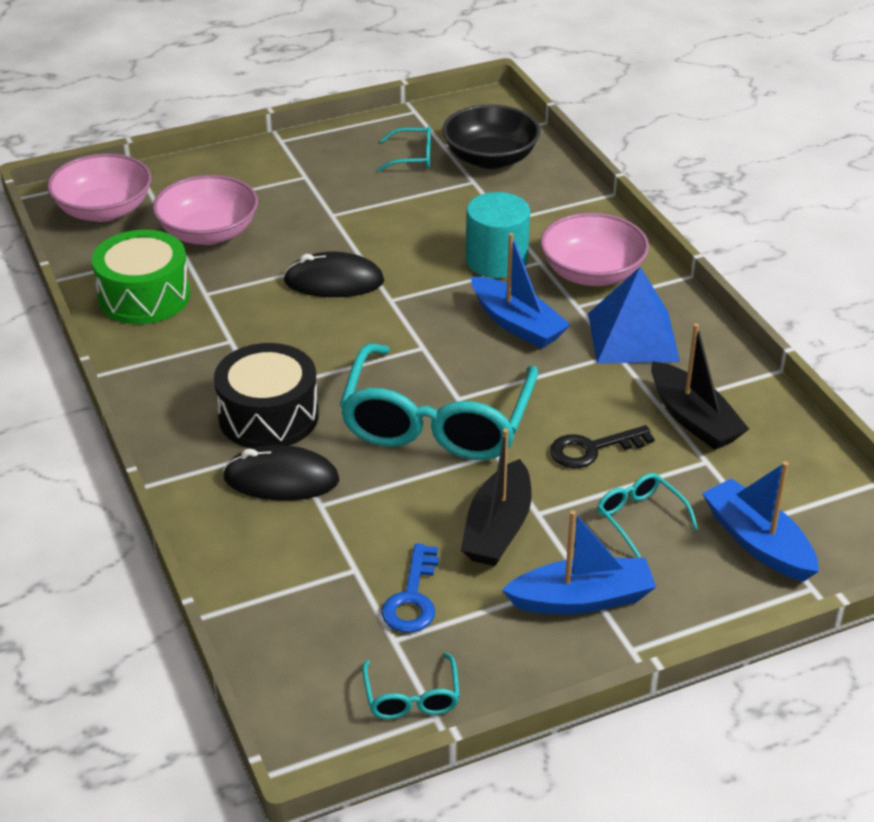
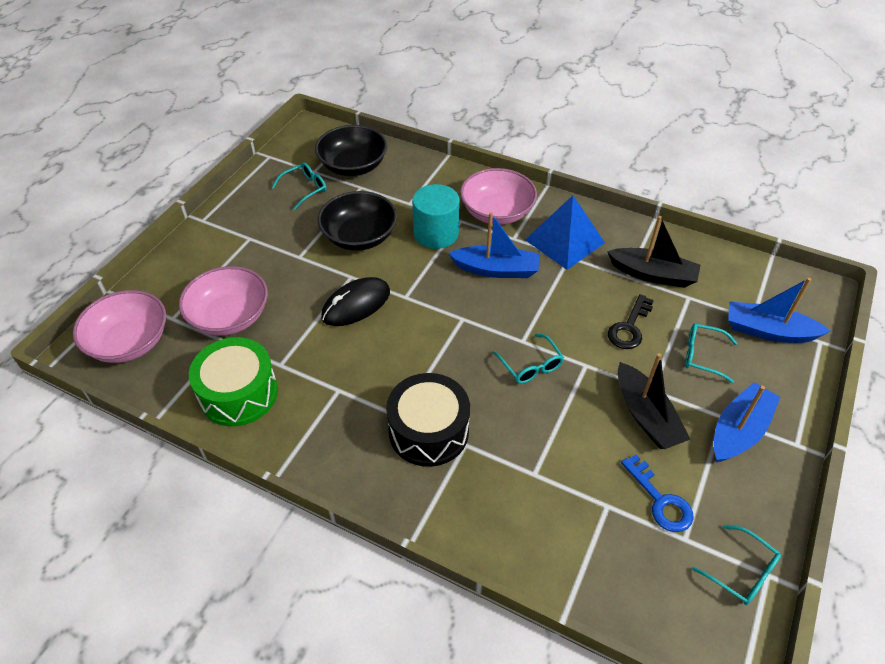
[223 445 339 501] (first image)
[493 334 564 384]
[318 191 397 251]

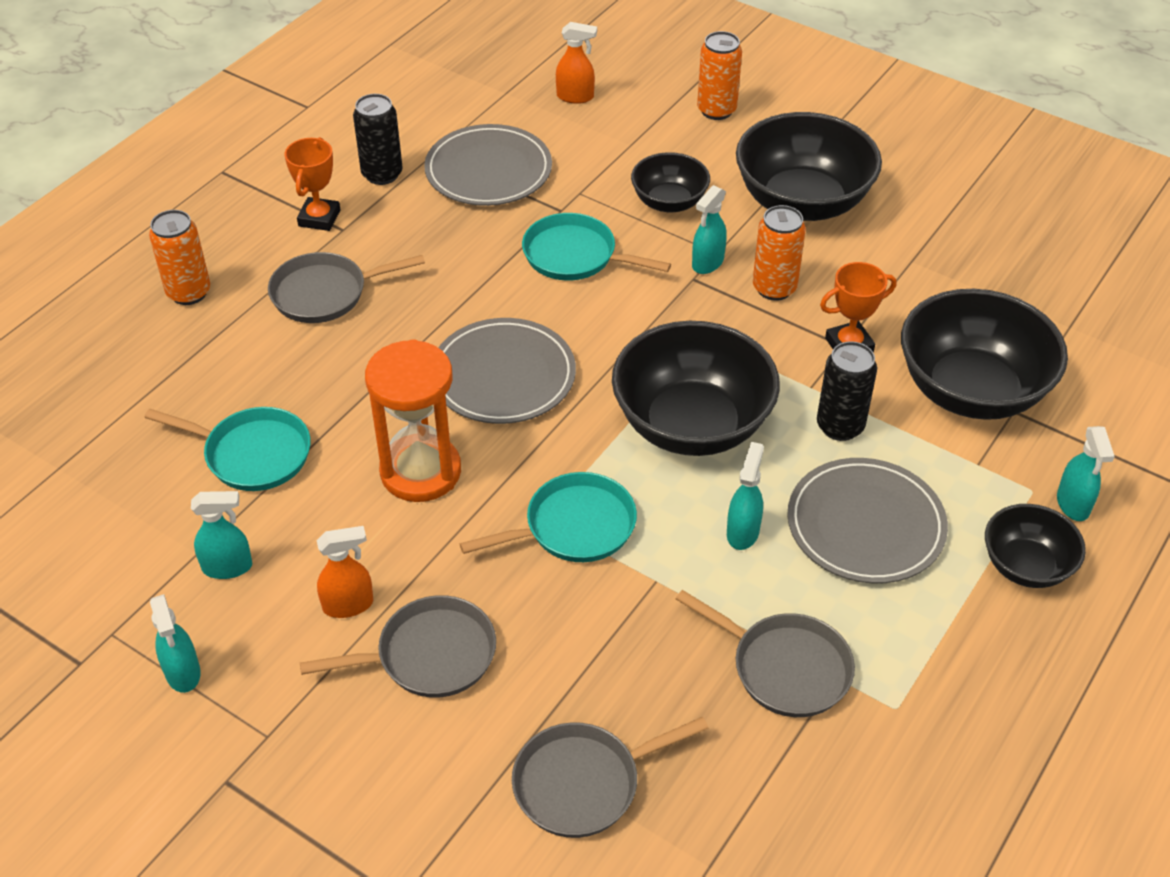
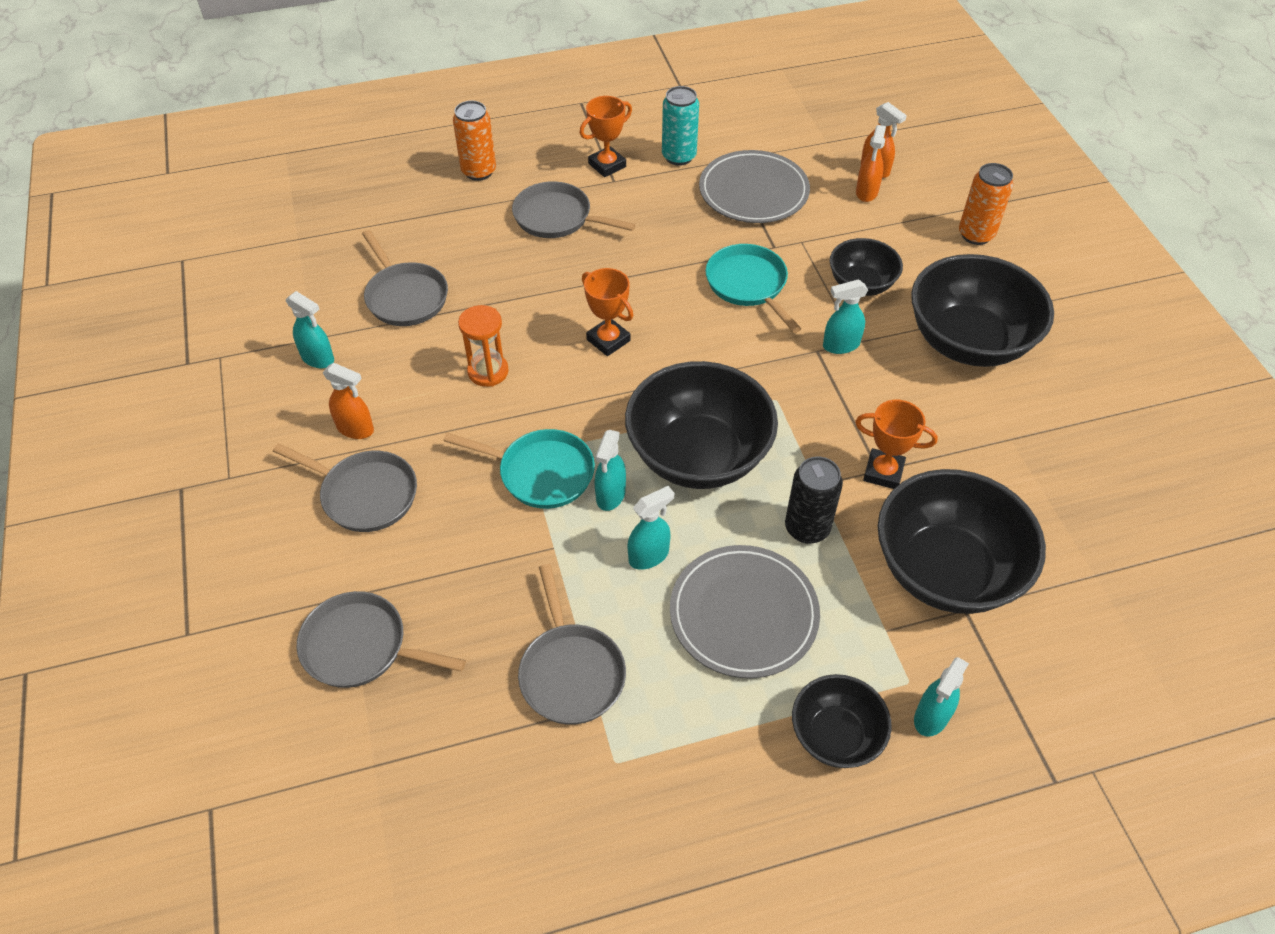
[362 230 448 326]
[595 430 626 511]
[662 86 699 166]
[458 305 509 387]
[582 268 633 356]
[753 205 806 301] (first image)
[856 125 886 202]

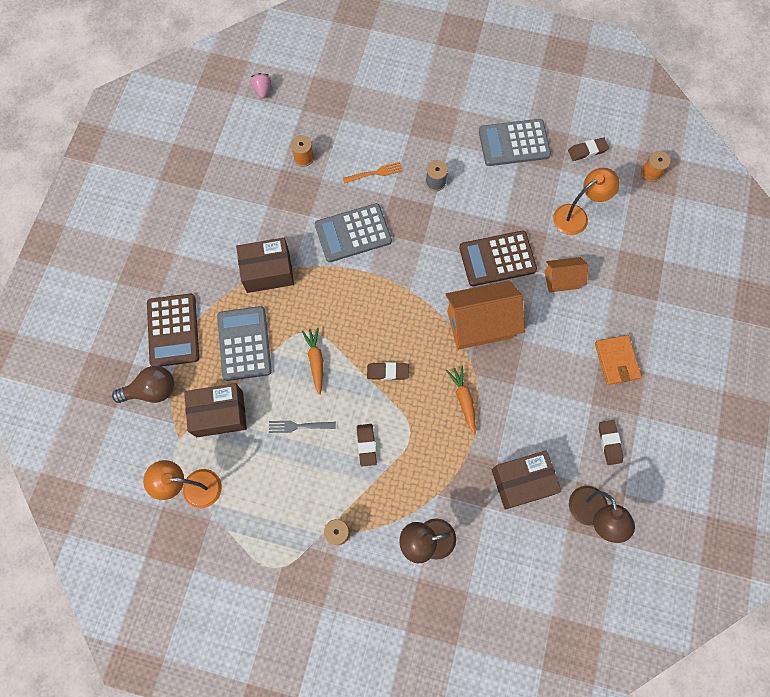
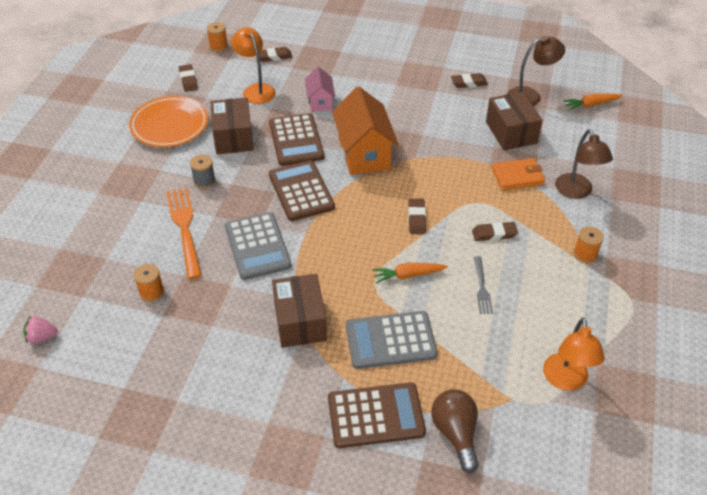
[210 97 254 154]
[167 188 202 279]
[563 94 623 111]
[129 96 209 147]
[305 67 335 112]
[492 158 545 191]
[259 47 292 62]
[269 160 335 221]

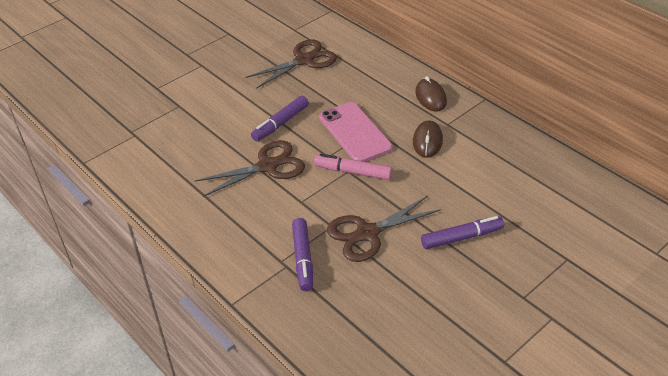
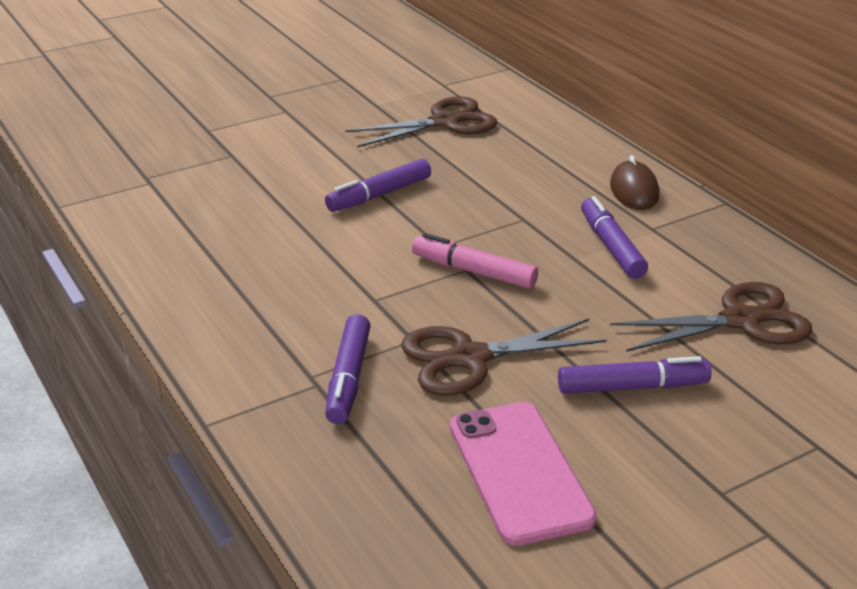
[610 282 813 352]
[450 402 597 546]
[581 196 648 279]

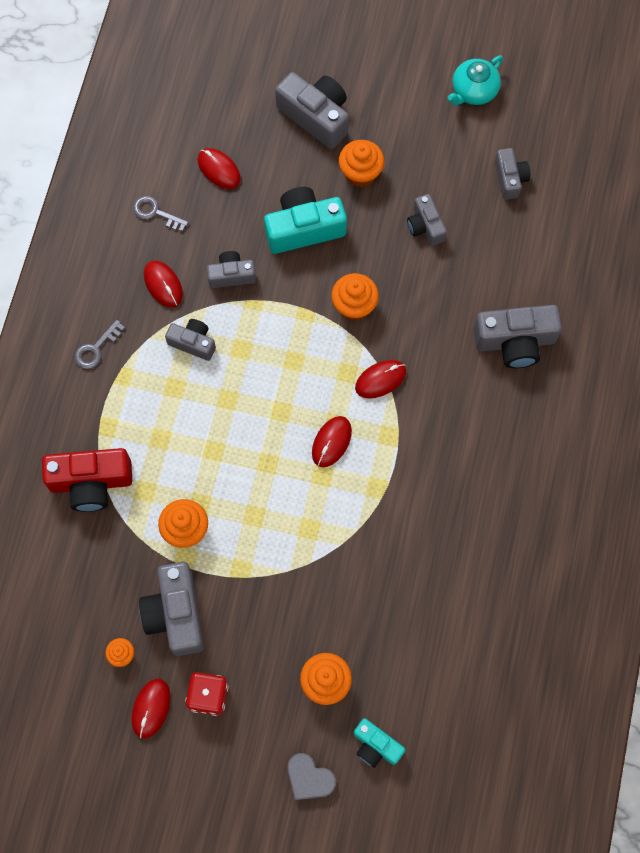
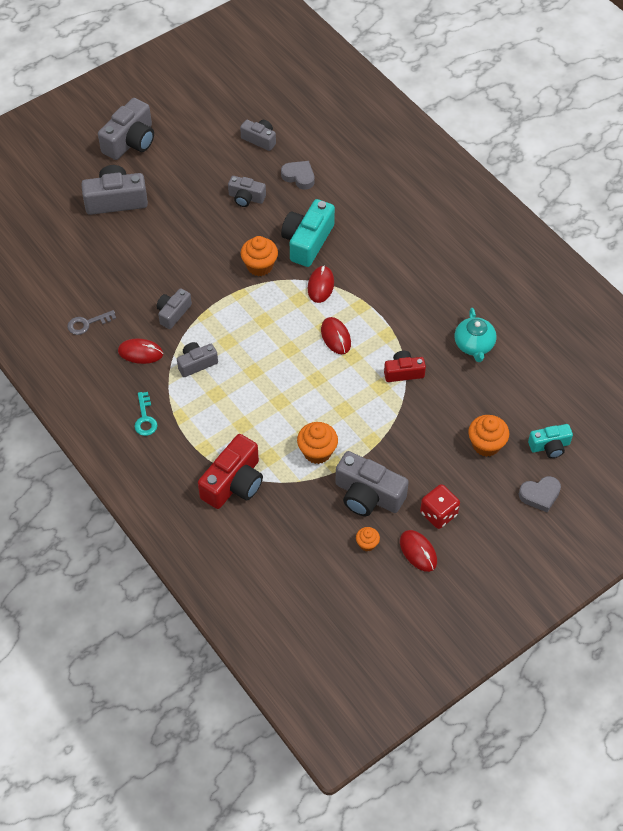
[134 392 158 436]
[197 148 241 189] (first image)
[281 199 335 267]
[339 140 384 187] (first image)
[455 308 496 362]
[98 98 154 160]
[281 161 314 190]
[384 351 426 382]

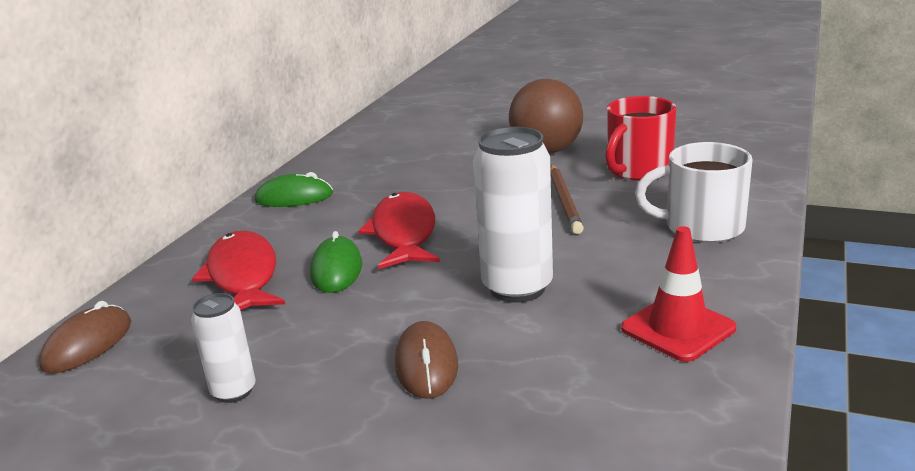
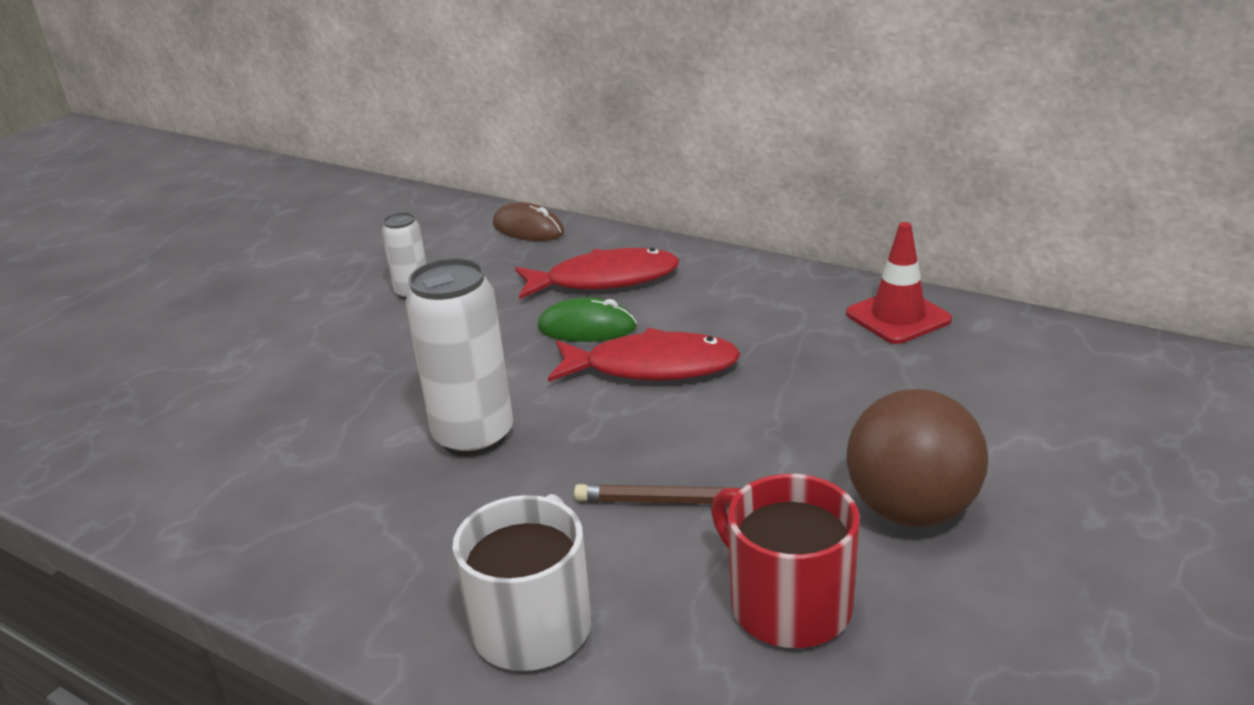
[255 172 333 207] (first image)
[395 321 458 399] (first image)
[846 222 952 344]

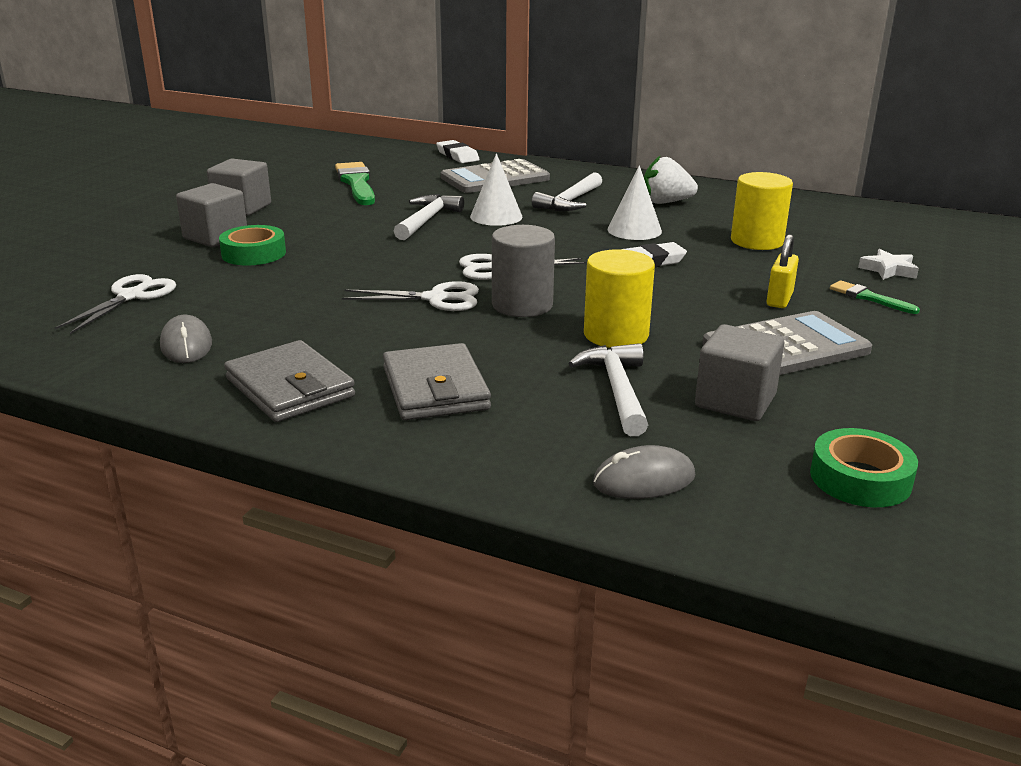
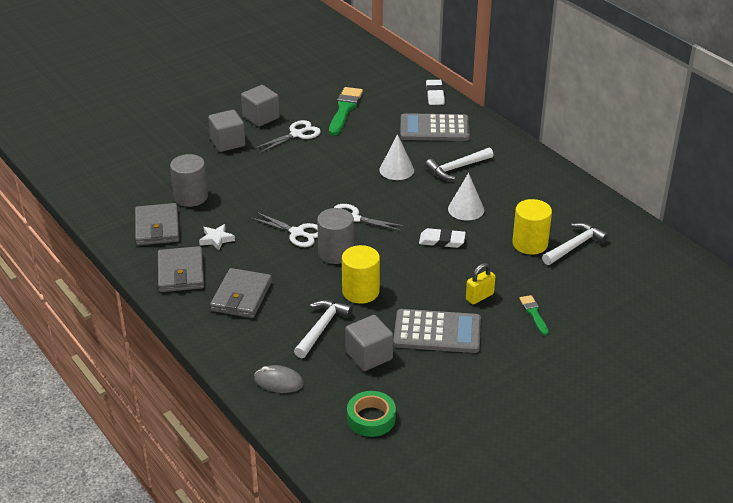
[255 120 321 153]
[135 203 179 246]
[219 225 286 266] (first image)
[542 222 609 265]
[644 155 698 204] (first image)
[199 224 235 251]
[170 154 208 207]

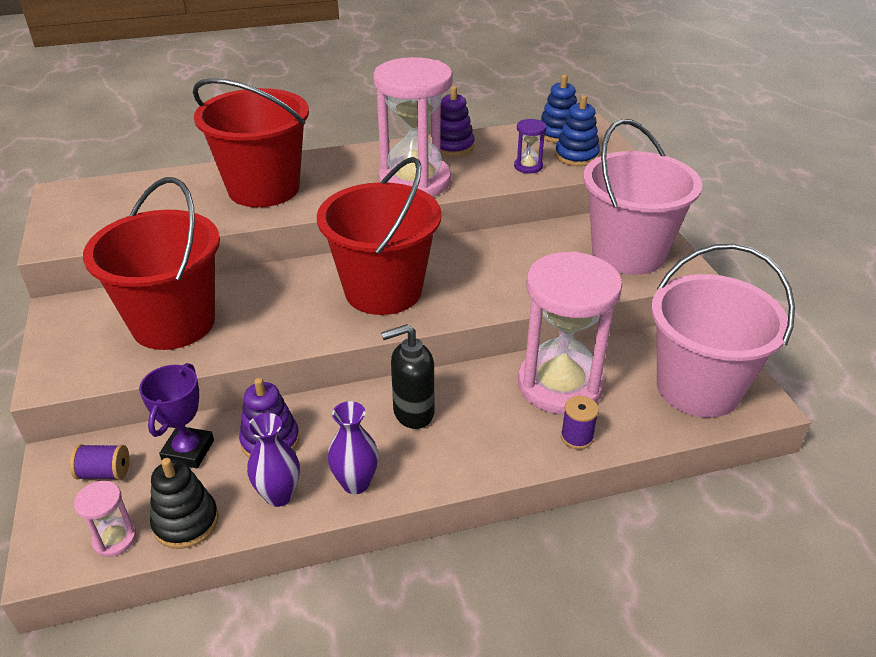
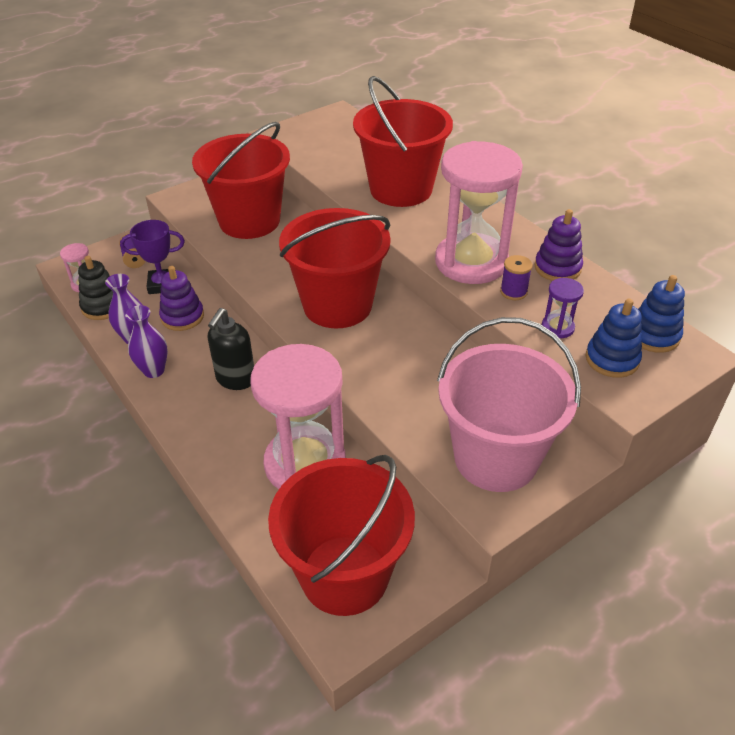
[208 308 254 390]
[500 255 532 300]
[268 455 415 616]

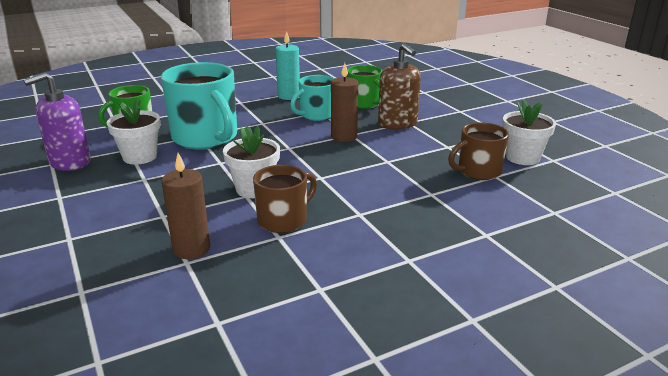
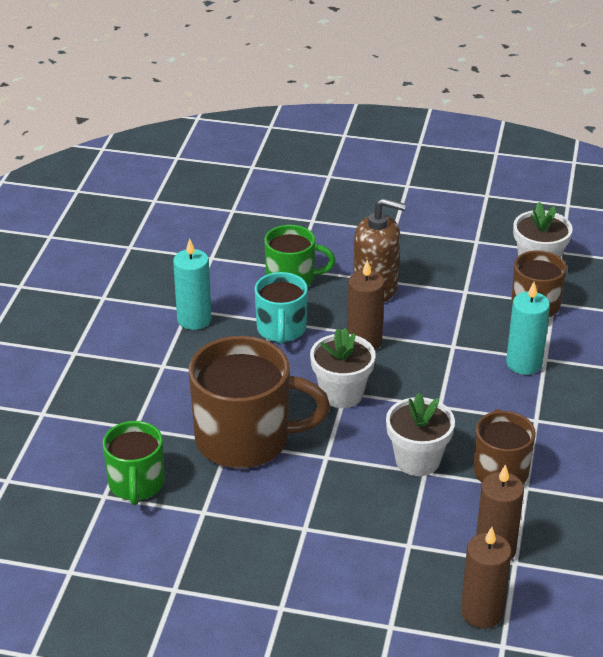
[23 72 91 171] (first image)
[310 328 375 408]
[189 336 330 468]
[461 527 512 628]
[506 282 550 375]

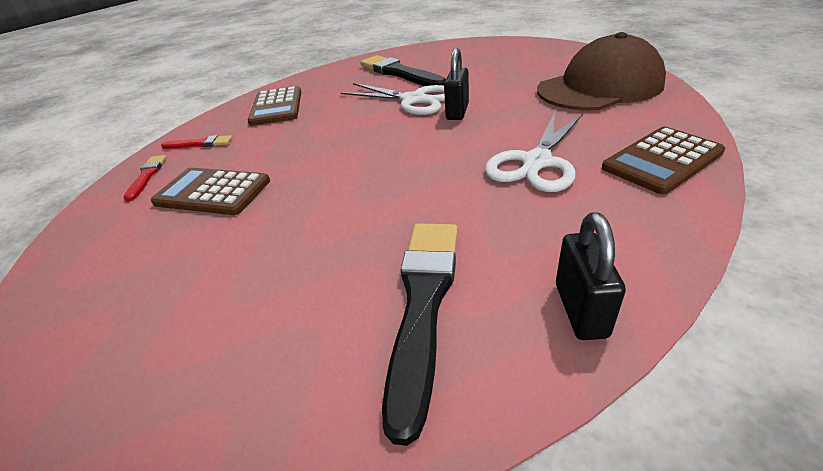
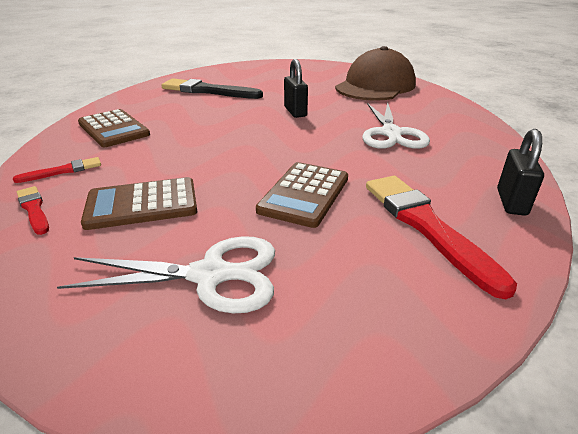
[57 236 275 313]
[366 176 517 299]
[497 129 544 216]
[256 162 348 228]

